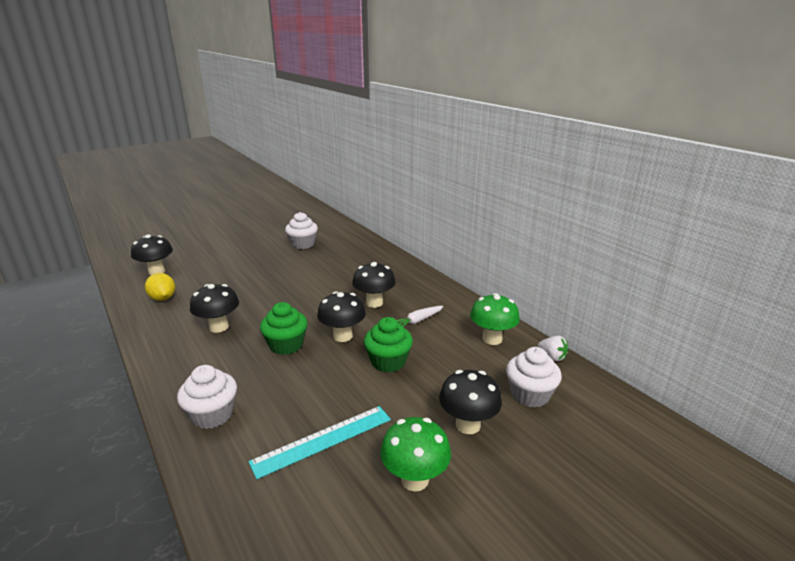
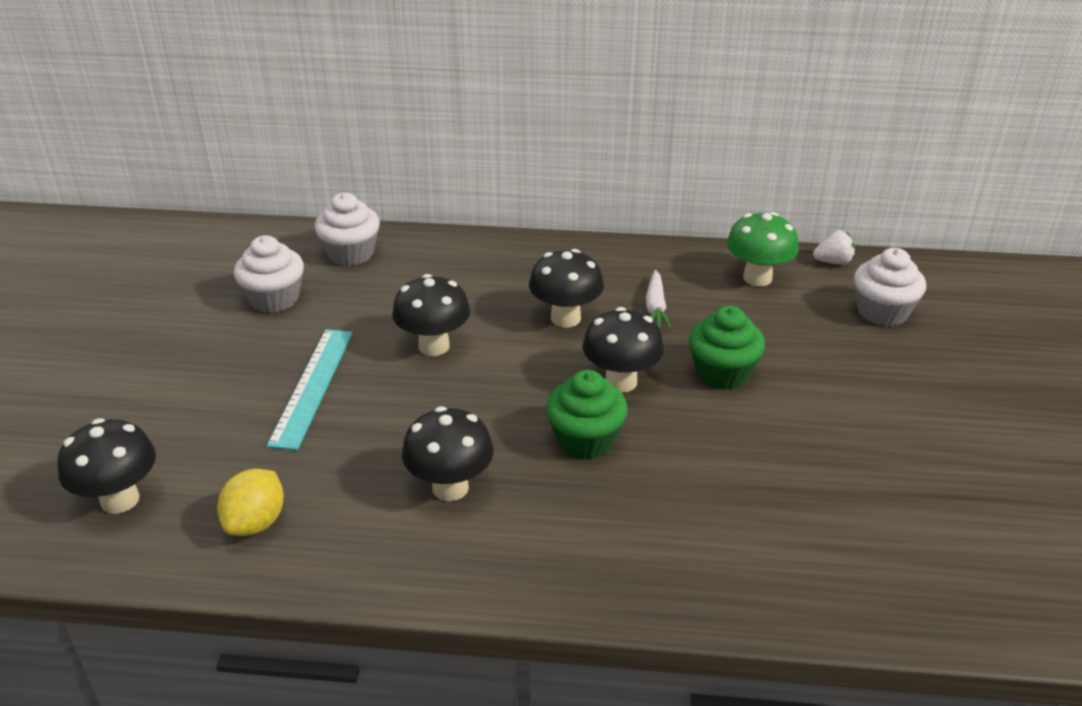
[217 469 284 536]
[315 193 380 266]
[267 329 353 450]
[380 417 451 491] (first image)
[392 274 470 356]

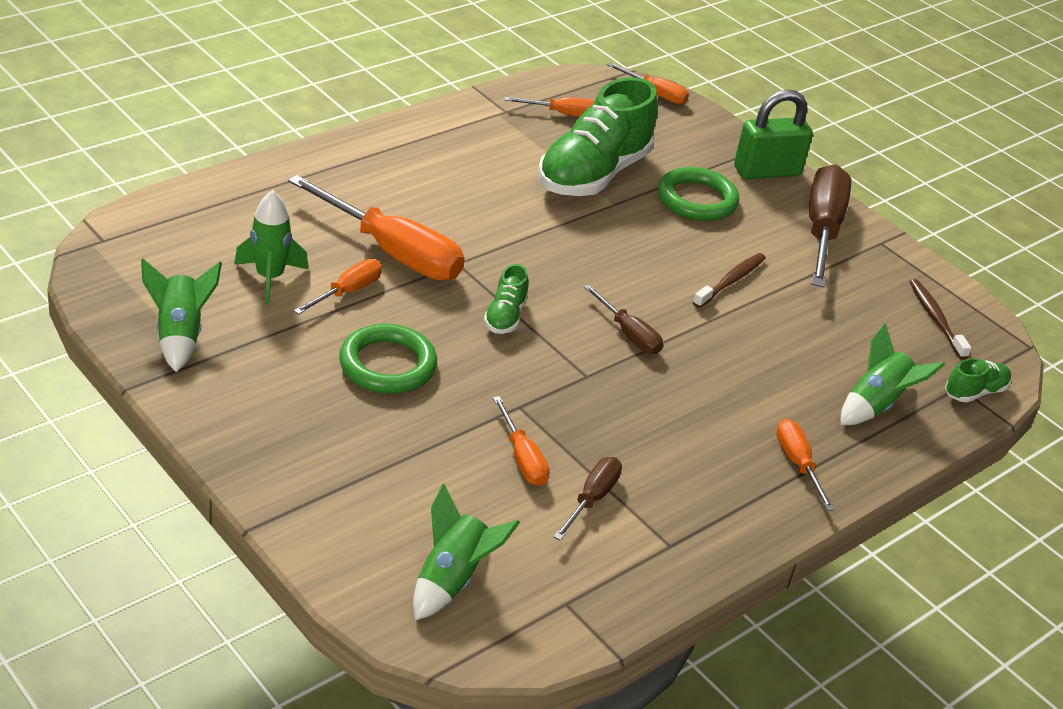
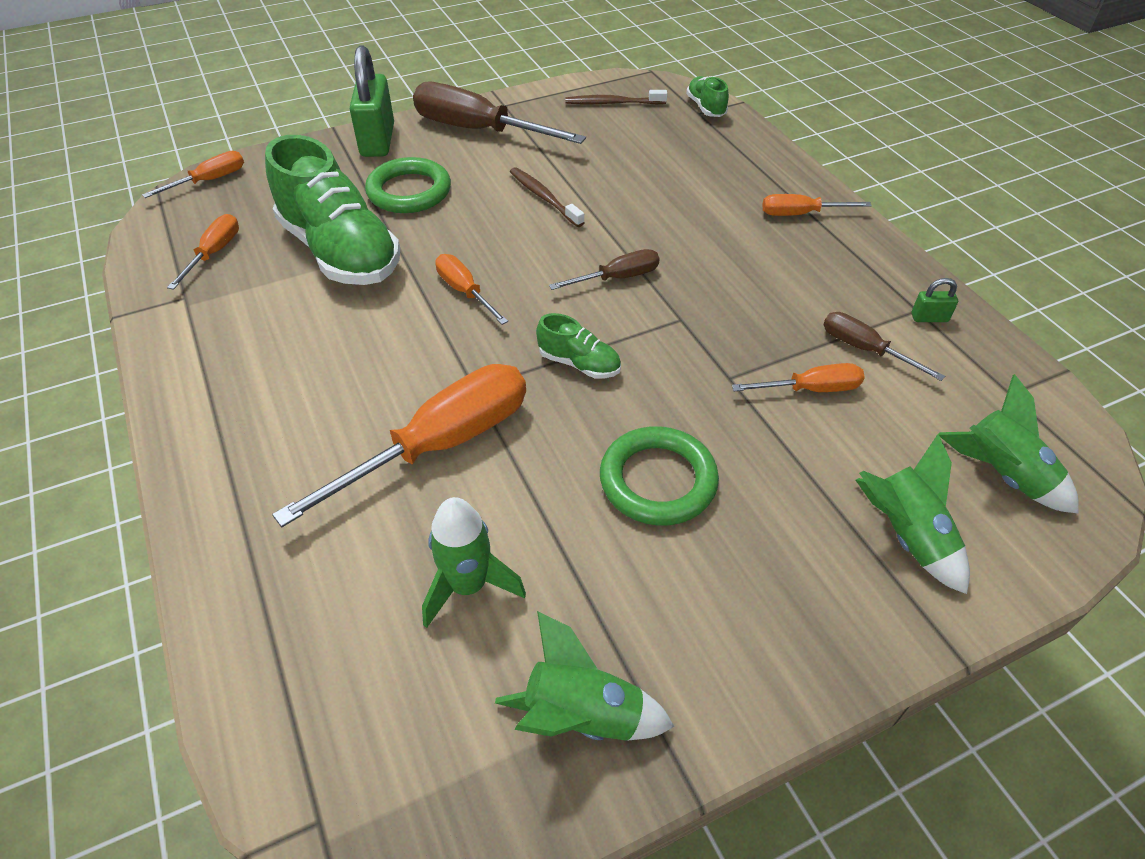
[435 254 508 325]
[856 434 970 594]
[911 278 958 322]

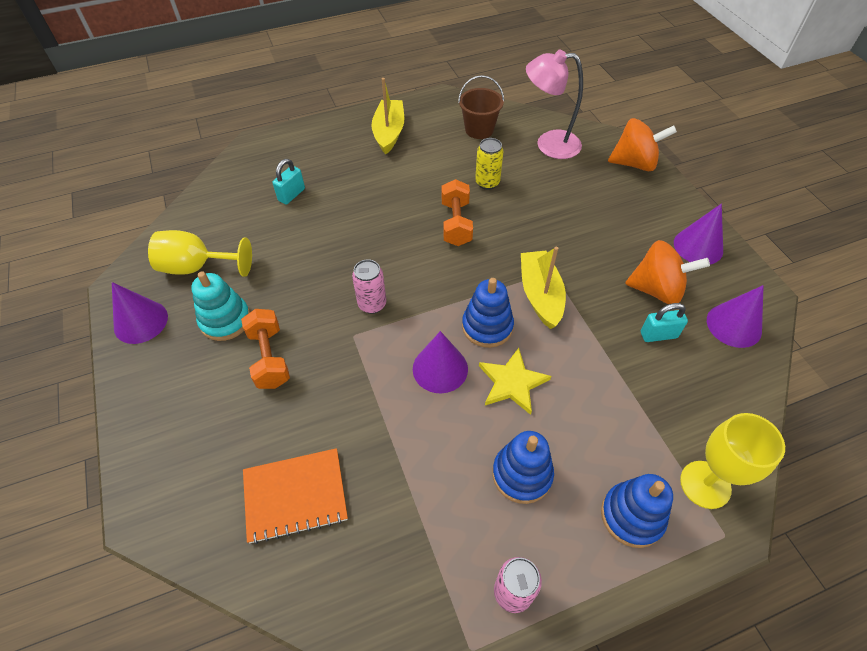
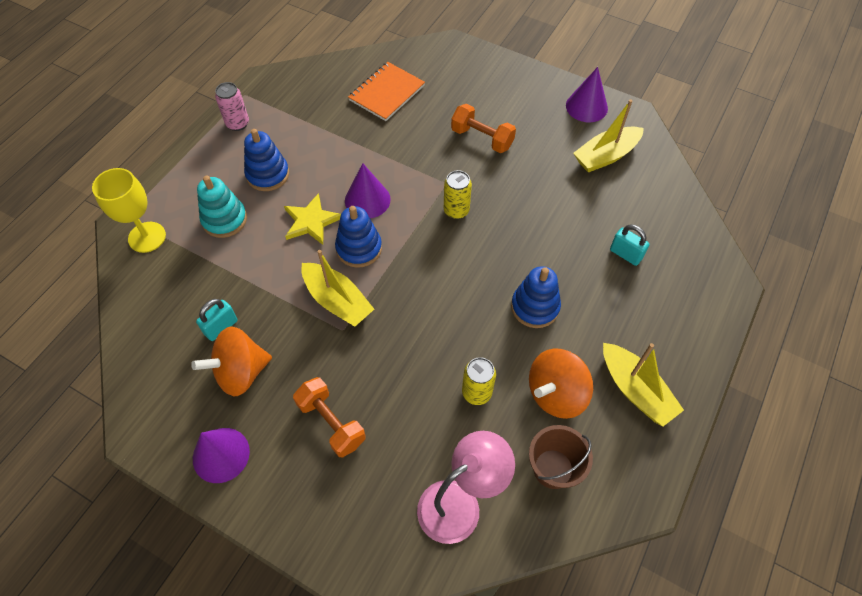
[573 99 644 172]
[197 176 247 238]
[610 224 649 266]
[444 170 472 219]
[293 377 366 457]
[511 266 561 328]
[529 348 593 419]
[707 285 764 348] (first image)

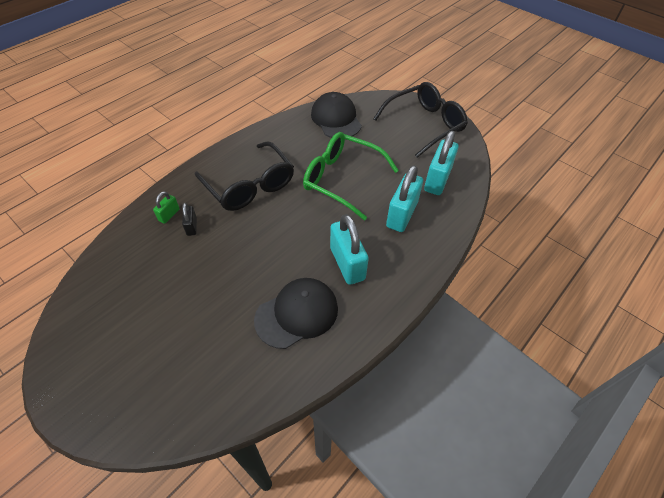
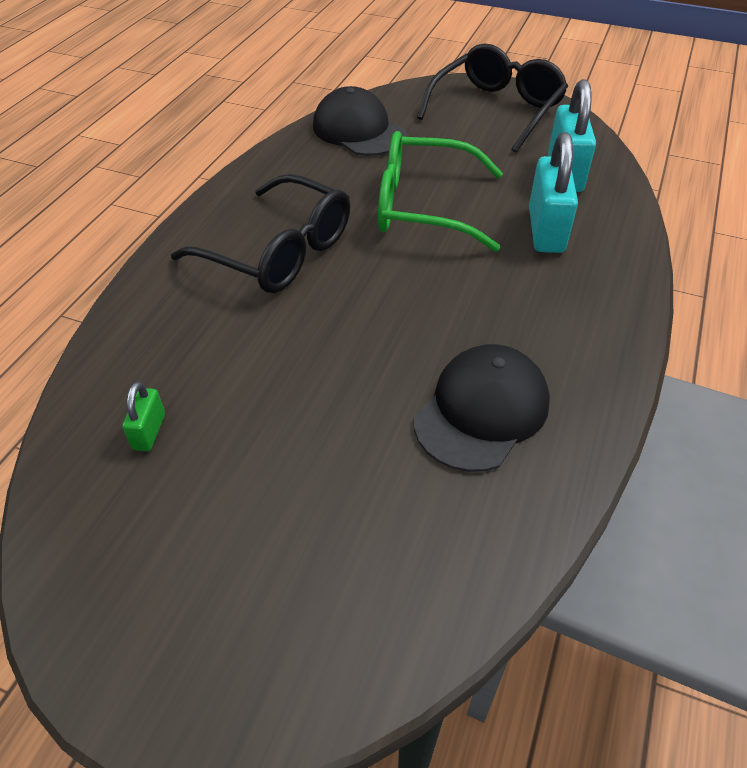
[122 382 165 451]
[182 203 197 236] (first image)
[330 214 369 285] (first image)

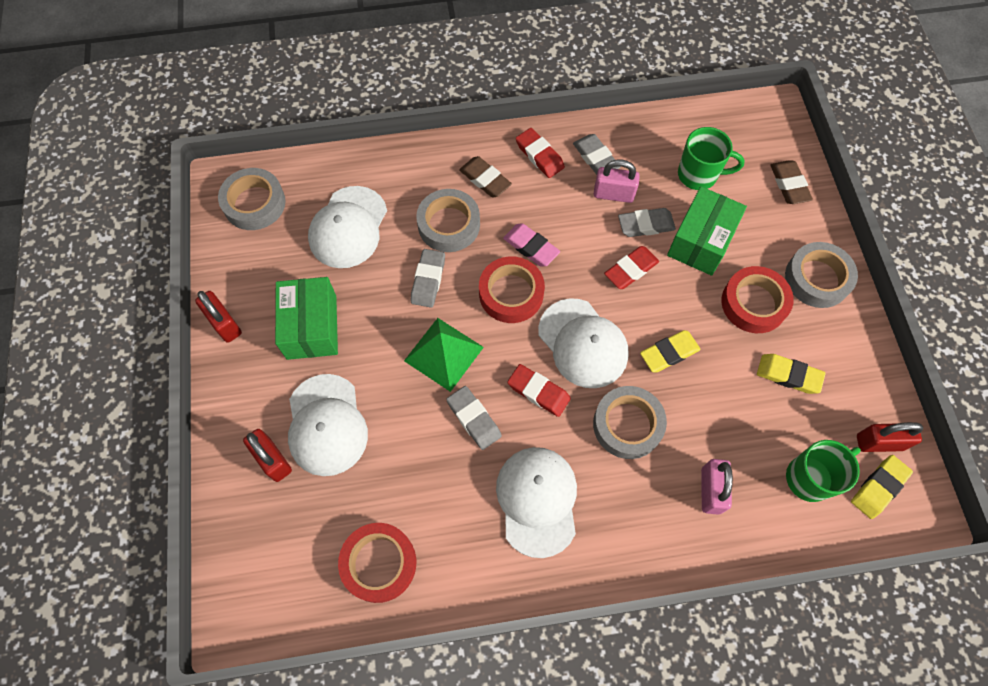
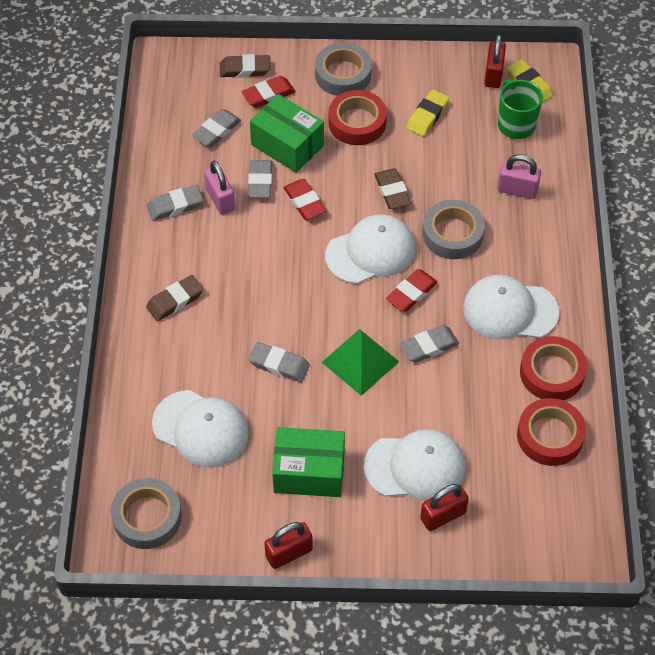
[416 189 480 252] (first image)
[520 336 587 400]
[503 223 560 266] (first image)
[241 76 296 108]
[204 160 235 215]
[374 168 411 209]
[192 109 241 147]

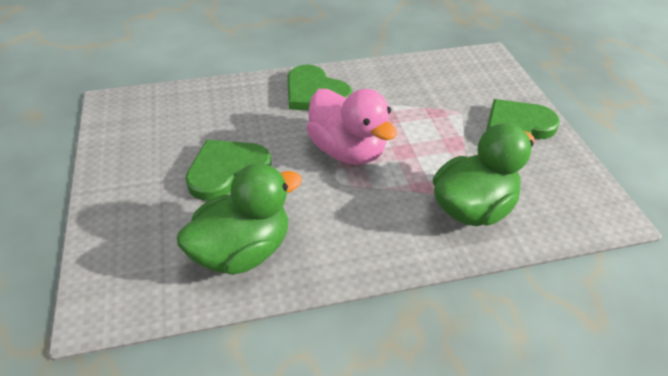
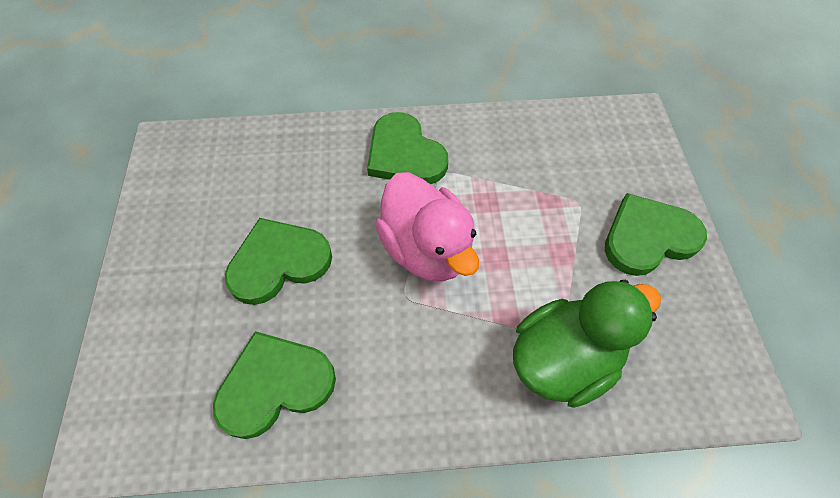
[213 331 336 439]

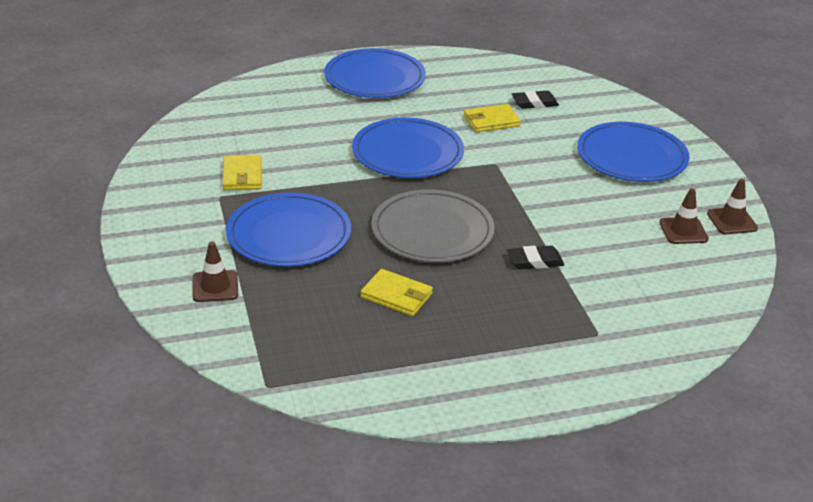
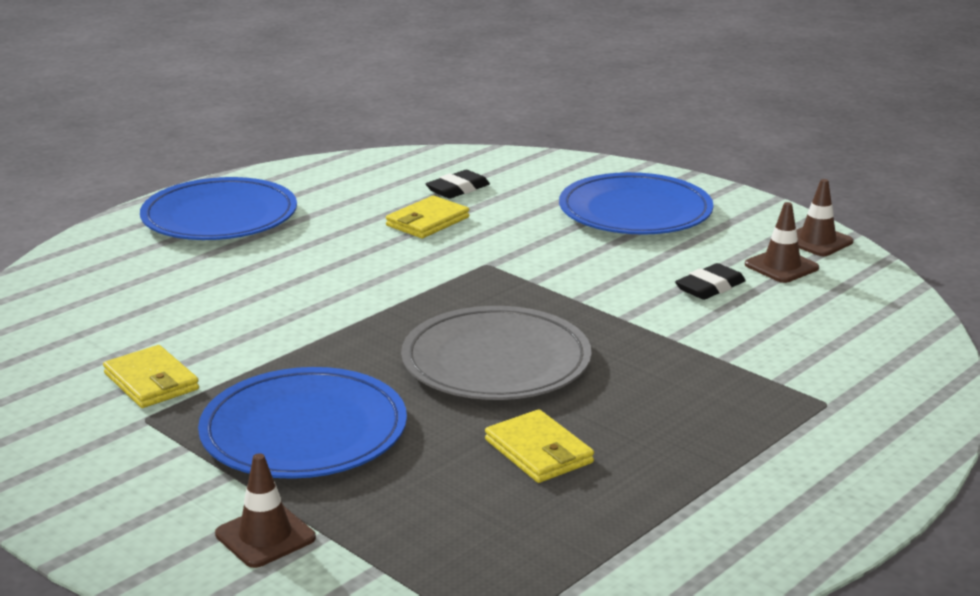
[352 117 464 178] (first image)
[485 409 594 483]
[675 263 746 300]

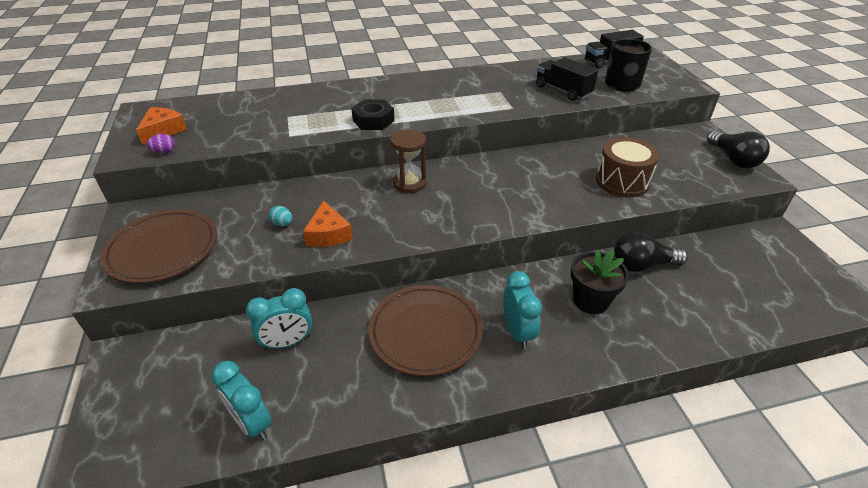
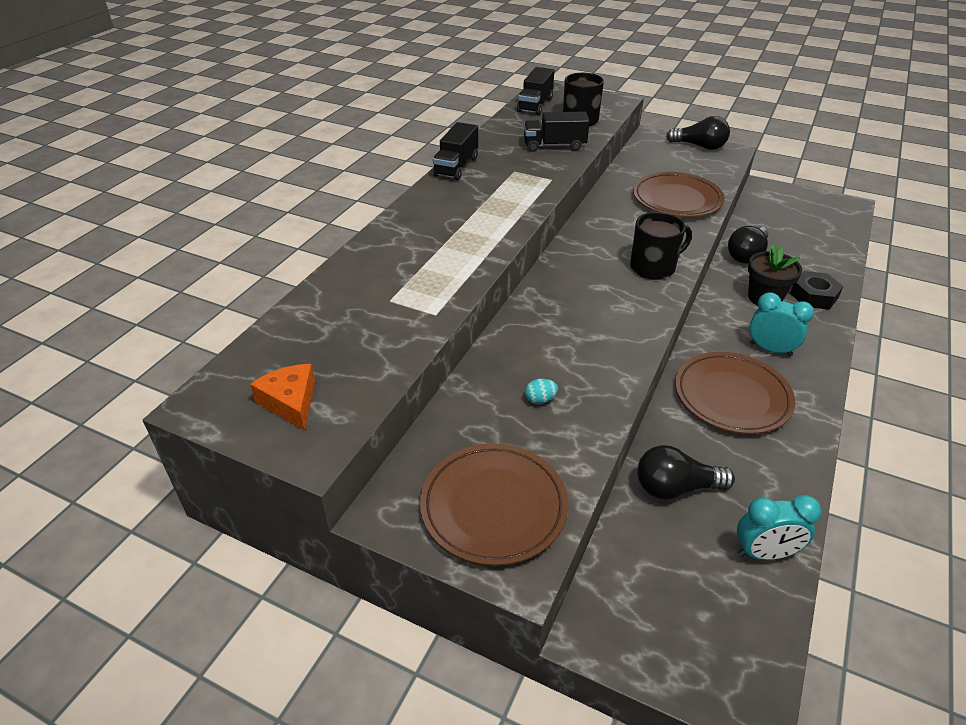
[146 134 175 153] (first image)
[638 445 735 500]
[303 200 353 247] (first image)
[790 271 843 310]
[390 129 426 193] (first image)
[633 172 725 217]
[433 122 478 180]
[630 212 692 280]

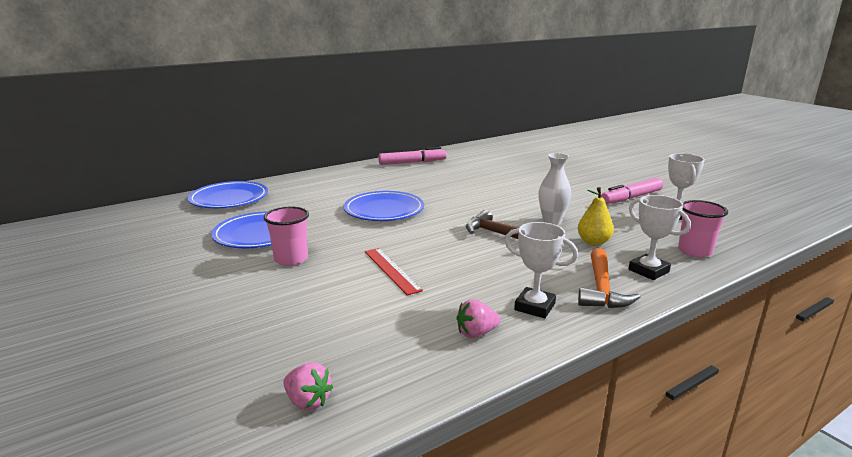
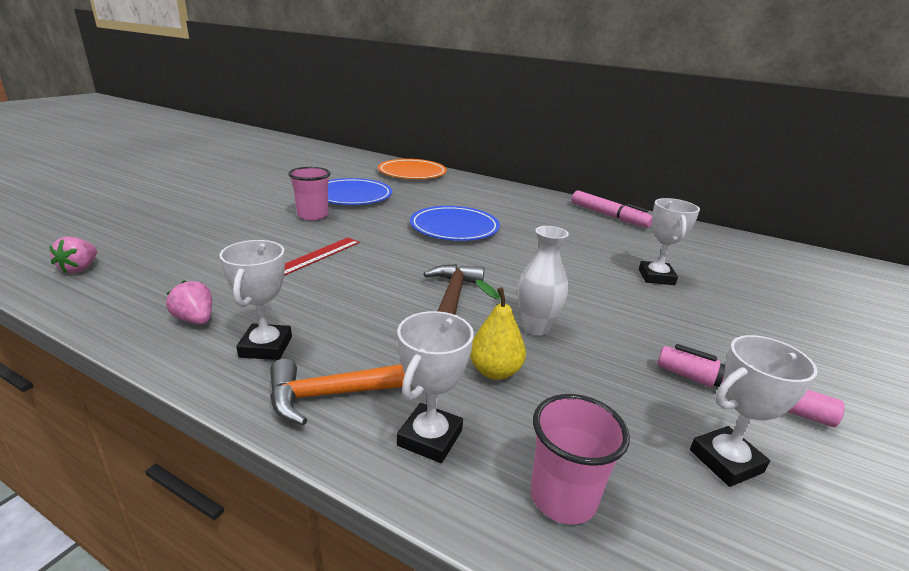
[378 159 447 179]
[639 198 700 285]

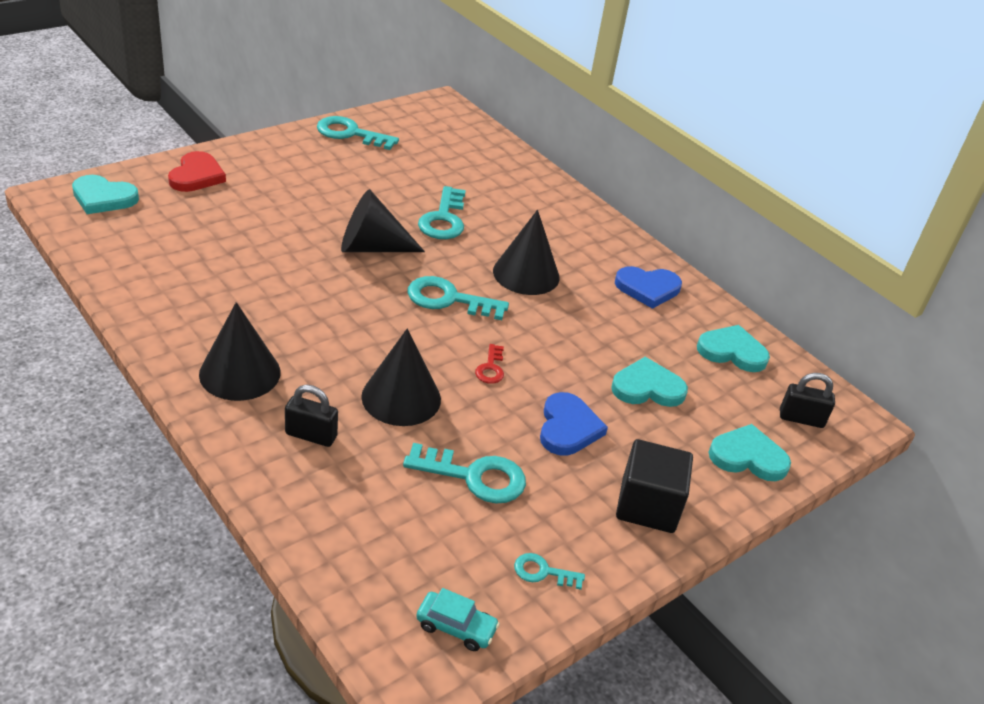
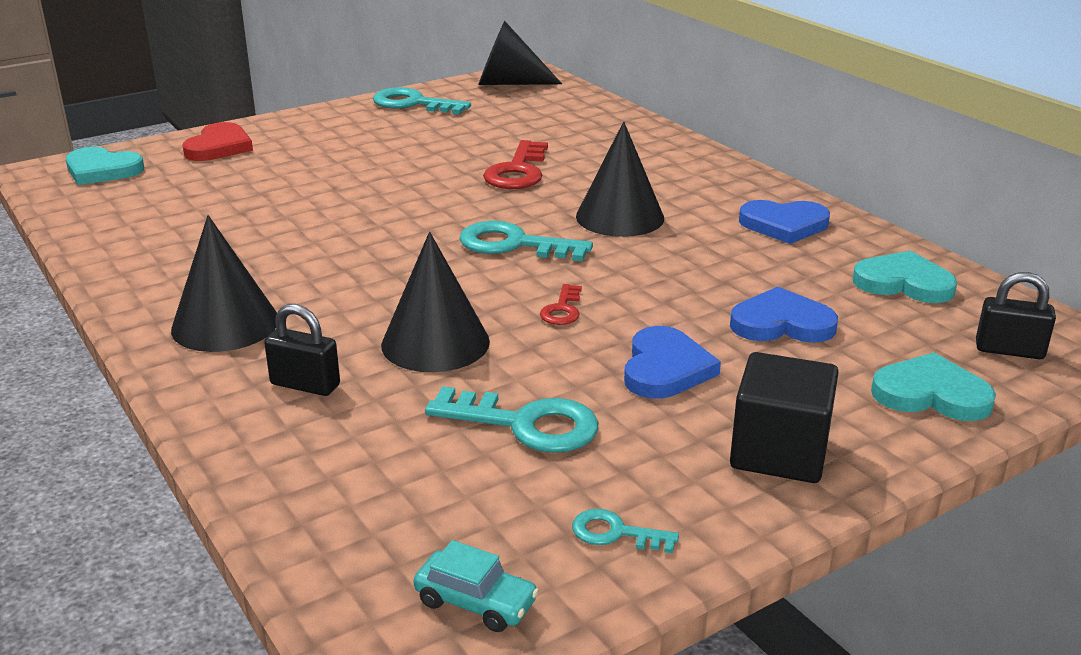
[478 21 562 85]
[483 140 548 189]
[730 287 838 343]

